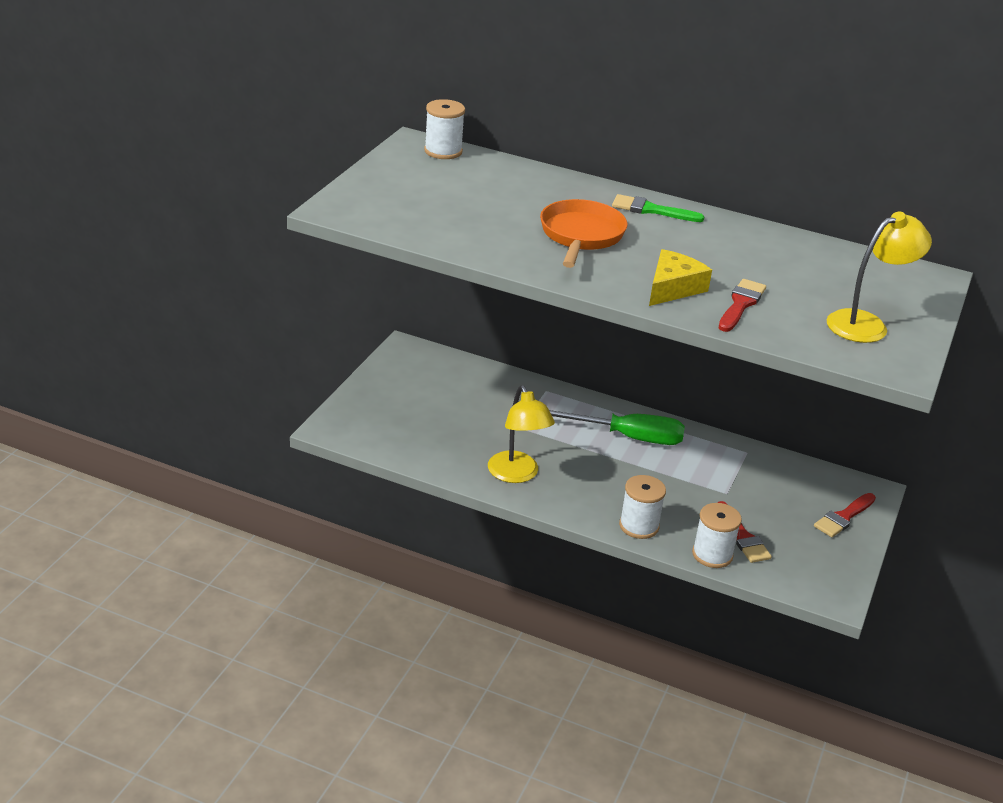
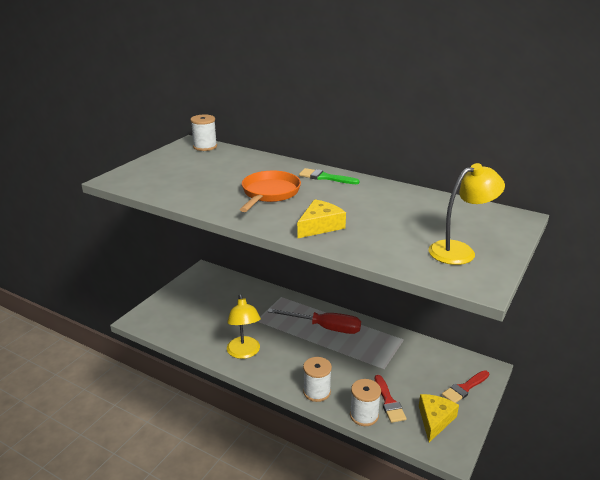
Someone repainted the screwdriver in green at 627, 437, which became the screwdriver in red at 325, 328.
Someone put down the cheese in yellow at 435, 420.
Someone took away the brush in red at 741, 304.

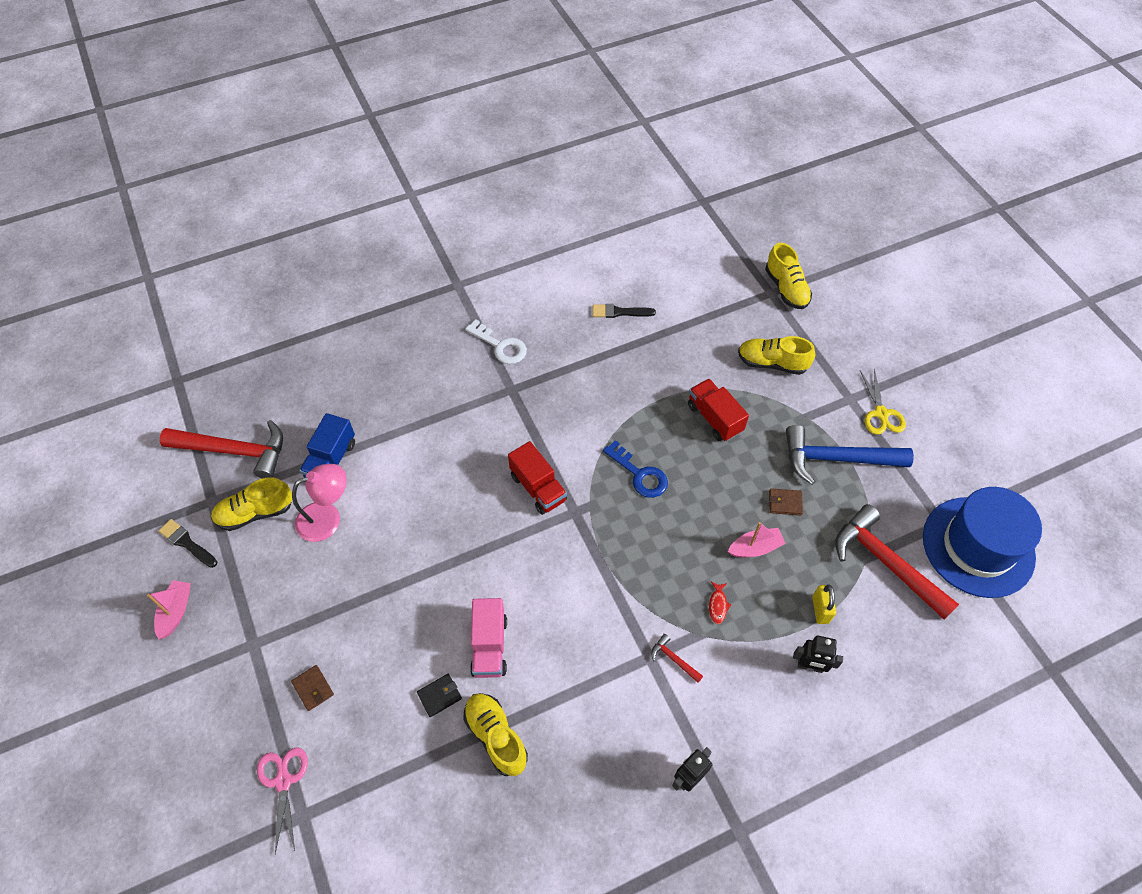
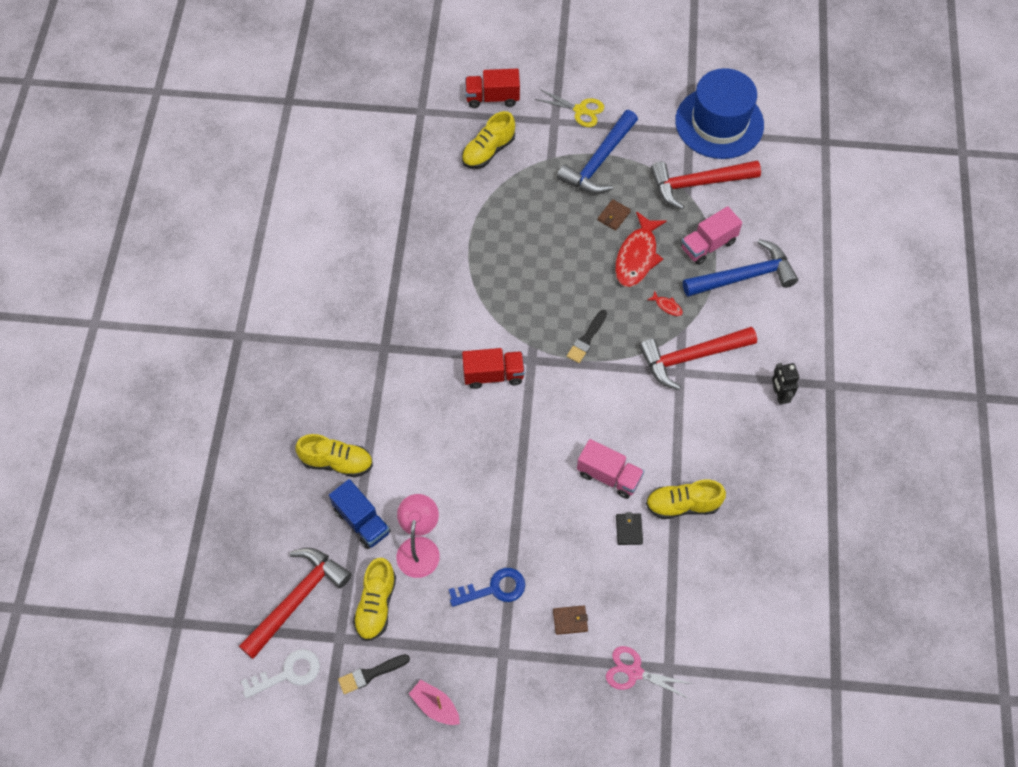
Someone carried the key in white from 500, 346 to 288, 673.
Someone carried the shoe in yellow from 786, 288 to 337, 462.
Someone carried the key in blue from 639, 474 to 494, 588.
Someone carried the truck in red from 714, 418 to 492, 98.
Someone carried the brush in black from 619, 312 to 586, 339.
Someone swapped the boat in pink at 755, 548 for the fish in red at 637, 256.
Someone scaled the hammer in red at 673, 659 by 2.43.
Someone swapped the padlock in yellow at 820, 610 for the truck in pink at 708, 245.
Someone swapped the robot in black at 810, 666 for the hammer in blue at 744, 276.

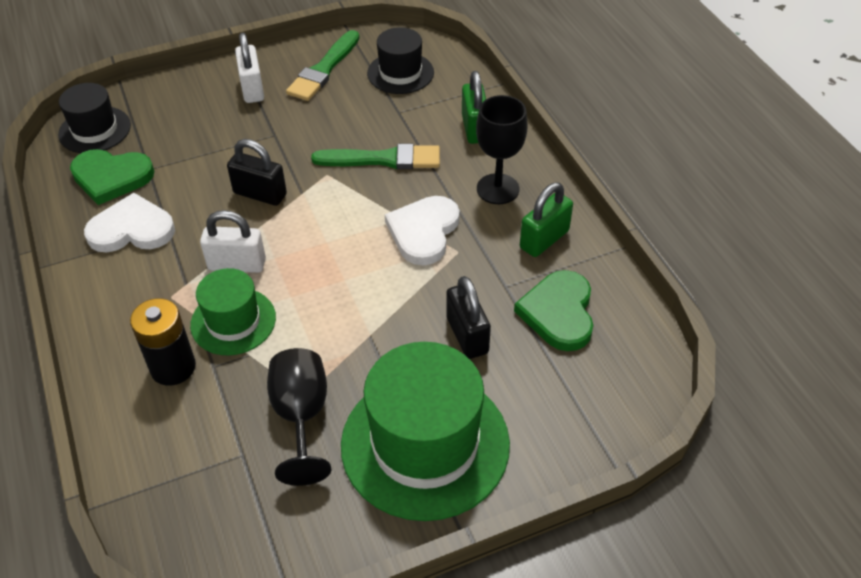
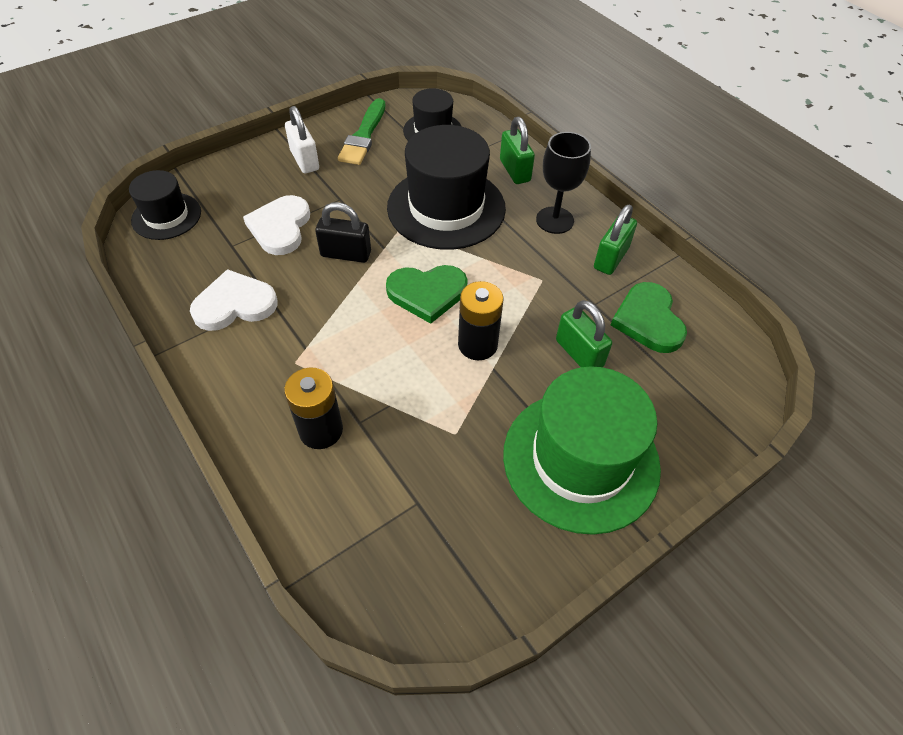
Someone carried the heart in white from 423, 232 to 280, 227.
Someone carried the heart in green from 111, 177 to 427, 293.
Someone swapped the brush in green at 383, 159 for the hat in black at 446, 208.
Someone put down the battery in black at 477, 345.
Someone repainted the padlock in black at 467, 335, which became the padlock in green at 579, 353.
Someone took away the hat in green at 233, 321.
Someone took away the padlock in white at 237, 264.
Someone took away the goblet in black at 301, 416.

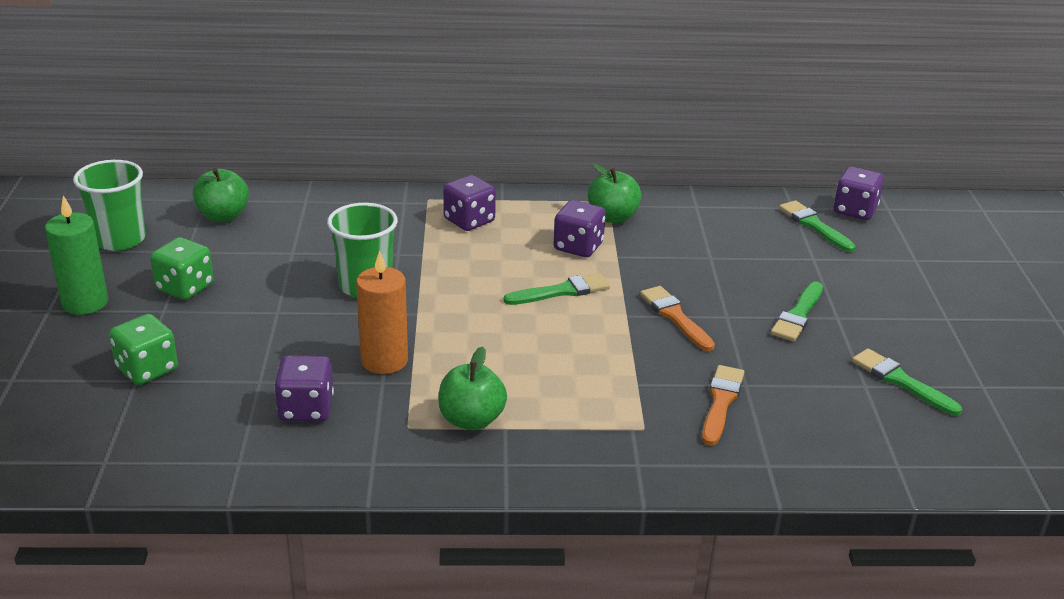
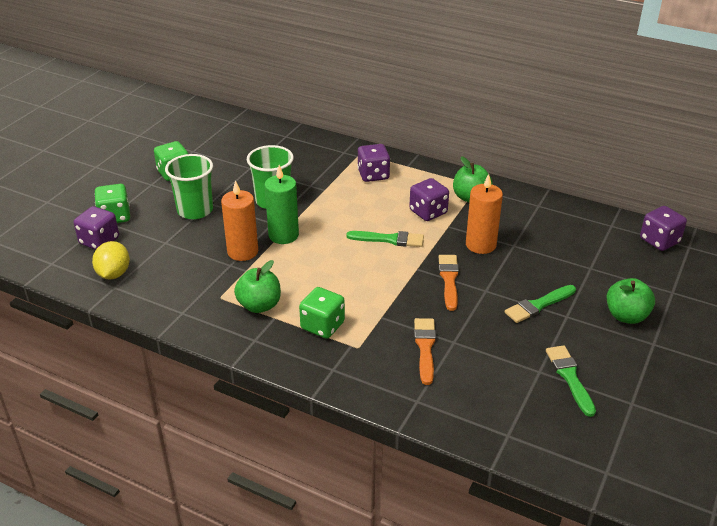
Someone carried the dice in purple from 306, 409 to 99, 241.
Someone put down the lemon in yellow at 114, 274.
Someone carried the cup in green from 119, 240 to 195, 210.
Someone carried the candle in green from 85, 303 to 283, 235.
Someone put down the dice in green at 322, 326.
Someone rotated the brush in orange at 721, 402 by 45 degrees counterclockwise.
Someone put down the candle in orange at 480, 245.
Someone carried the apple in green from 223, 216 to 626, 316.
Someone took away the brush in green at 814, 225.

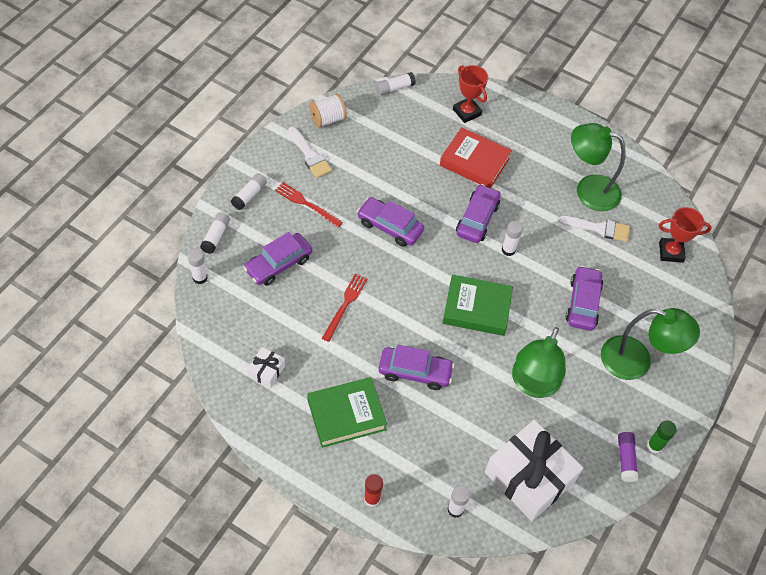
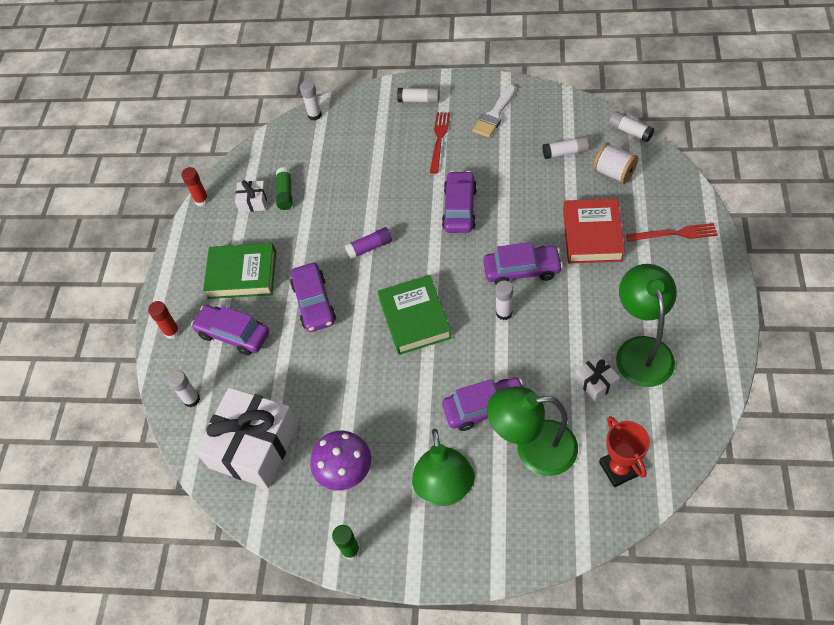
Someone put down the glue stick in red at 202, 200.
Someone carried the car in purple from 278, 264 to 233, 334.
Someone rotated the book in green at 346, 415 by 45 degrees counterclockwise.
Someone put down the glue stick in green at 285, 193.
Someone put down the mushroom in purple at 345, 471.
Someone carried the glue stick in purple from 625, 459 to 369, 247.
Someone carried the lamp in green from 532, 385 to 533, 449.
Someone carried the glue stick in white from 216, 236 to 565, 152.
Someone swapped the brush in white at 599, 228 for the gift in white at 596, 382.
Someone carried the spool in white from 327, 119 to 614, 173.
Someone carried the fork in red from 345, 305 to 675, 234.
Someone took away the trophy in red at 467, 112.

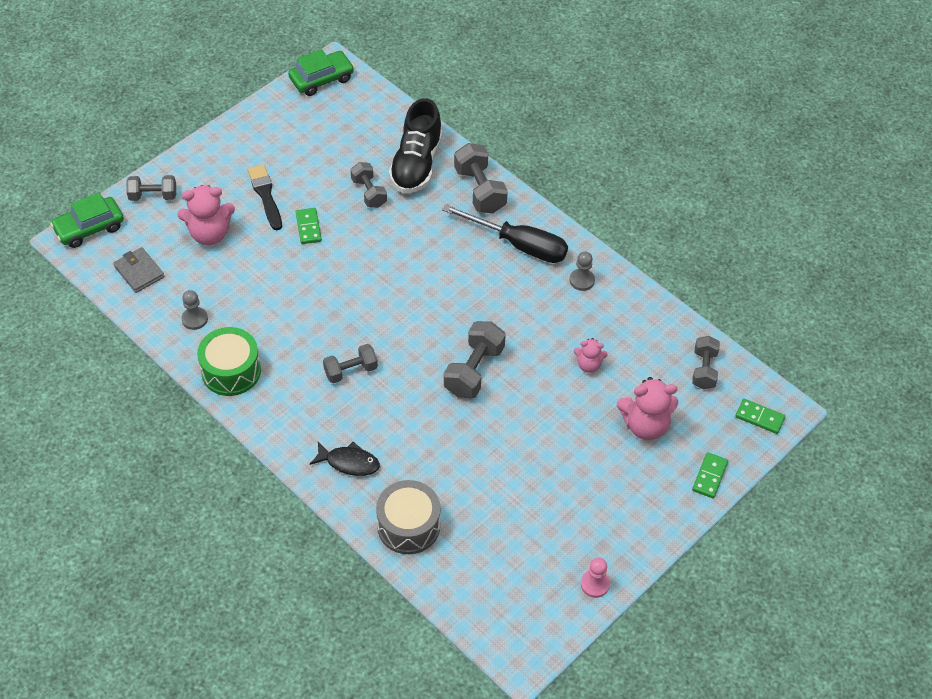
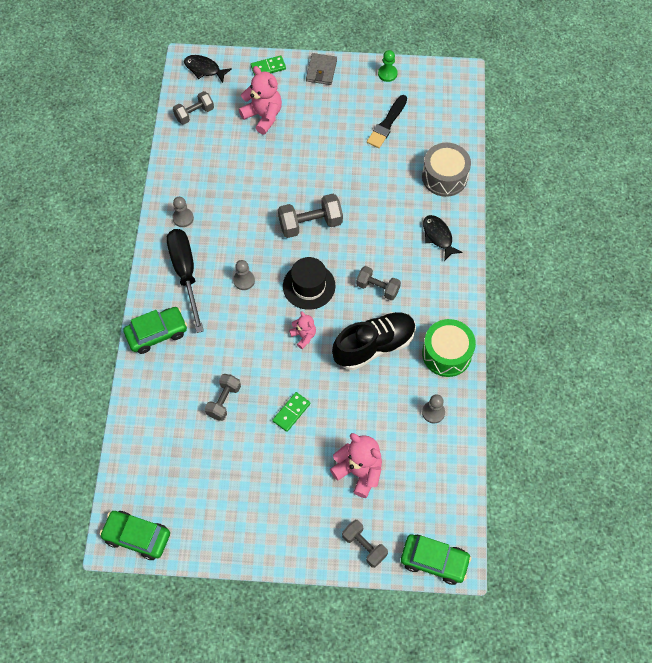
Someone swapped the dumbbell in grey at 480, 190 for the car in green at 157, 333.
Someone swapped the domino in green at 759, 417 for the fish in black at 204, 69.
Someone put down the pawn in grey at 244, 280.
Someone put down the hat in black at 309, 286.
Someone carried the teddy bear in pink from 588, 365 to 303, 336.
Someone carried the wallet in grey from 139, 272 to 321, 71.
Someone carried the shoe in black from 416, 164 to 374, 346.
Someone carried the brush in black from 265, 195 to 387, 124.
Someone repainted the pawn in pink at 595, 584, which became the pawn in green at 387, 74.

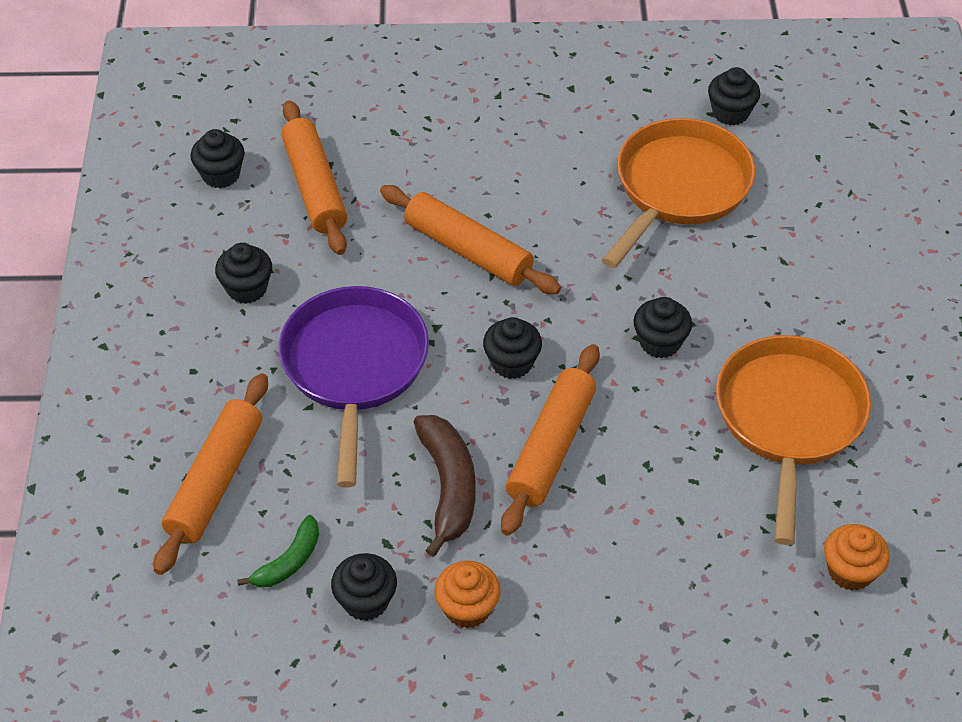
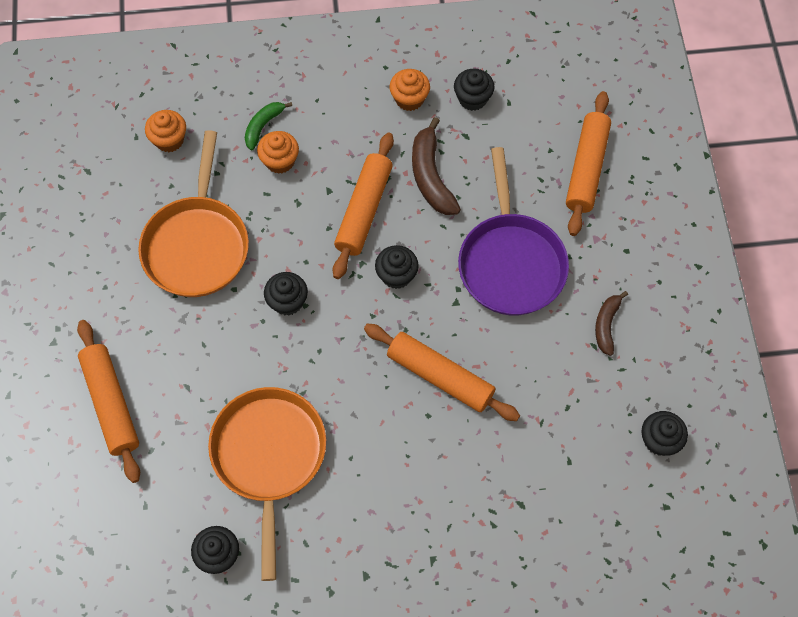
Someone carried the rolling pin in orange from 315, 187 to 111, 404.
Someone rotated the pan in orange at 678, 188 by 150 degrees clockwise.
Someone carried the banana in green from 289, 561 to 263, 126.
Someone put down the cupcake in orange at 280, 161.
Someone swapped the cupcake in black at 247, 288 for the banana in brown at 606, 325.

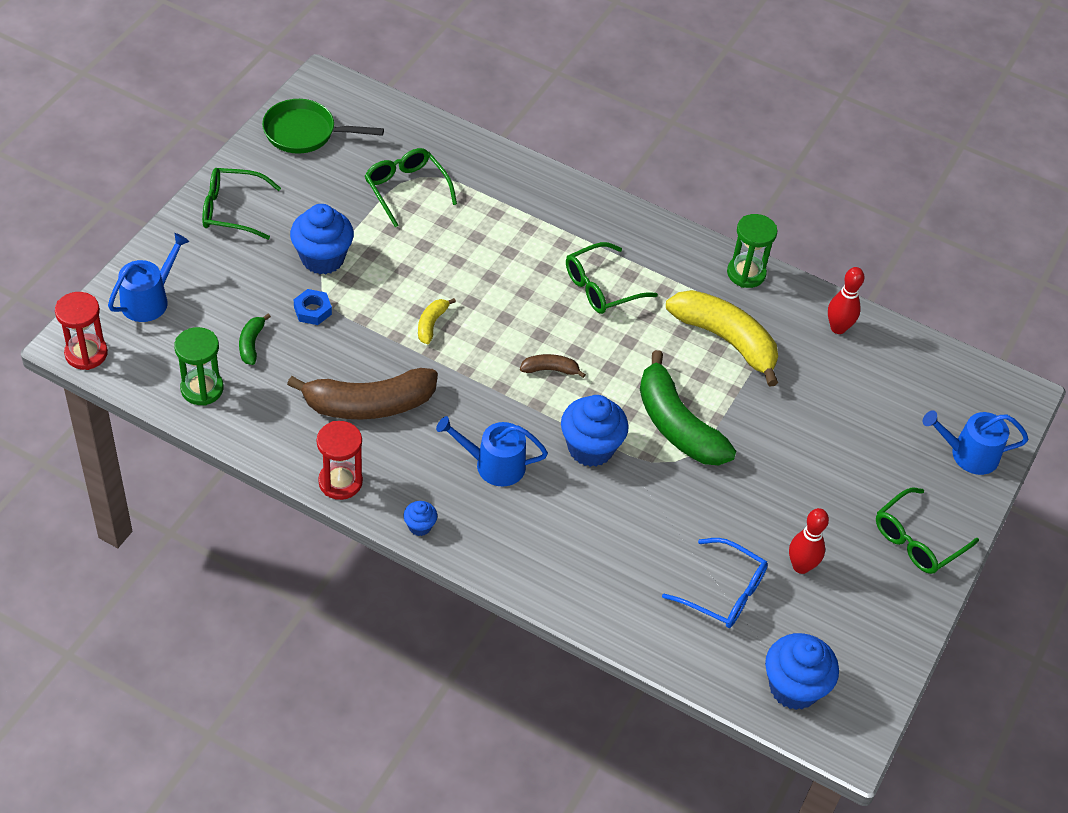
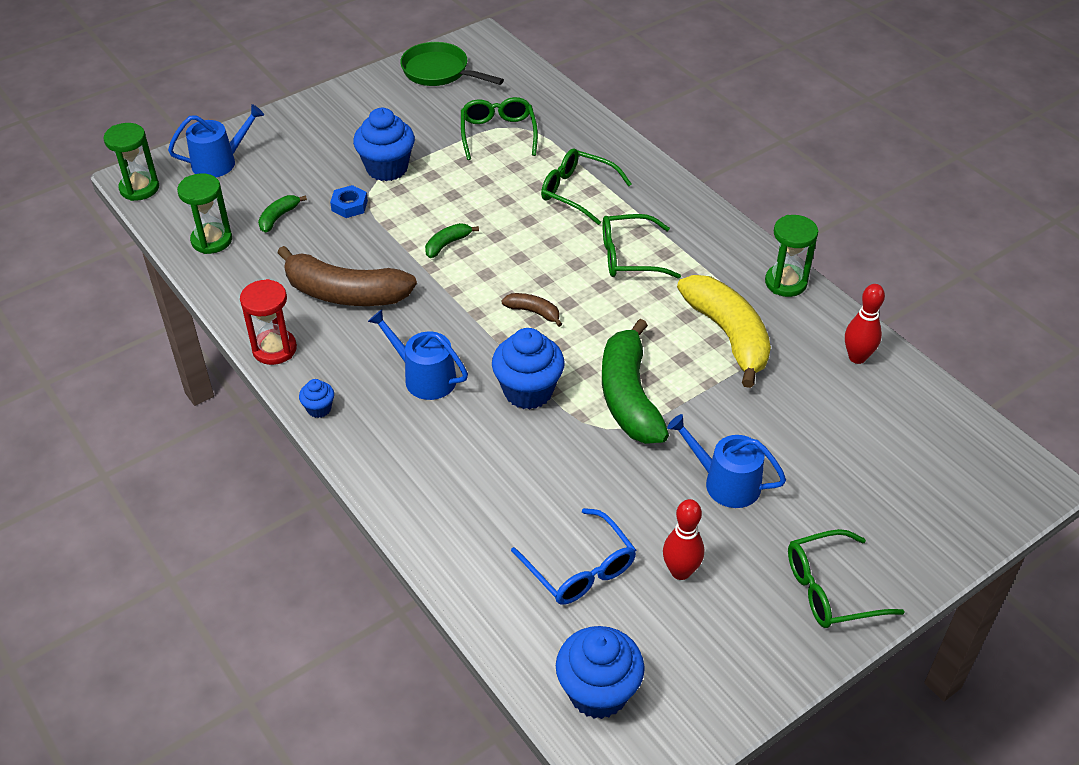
Someone repainted the hourglass in red at 86, 353, which became the hourglass in green at 139, 188.
Someone repainted the banana in yellow at 431, 324, which became the banana in green at 447, 244.
Someone carried the glasses in green from 232, 210 to 577, 192.
Someone carried the watering can in blue from 968, 454 to 725, 483.

